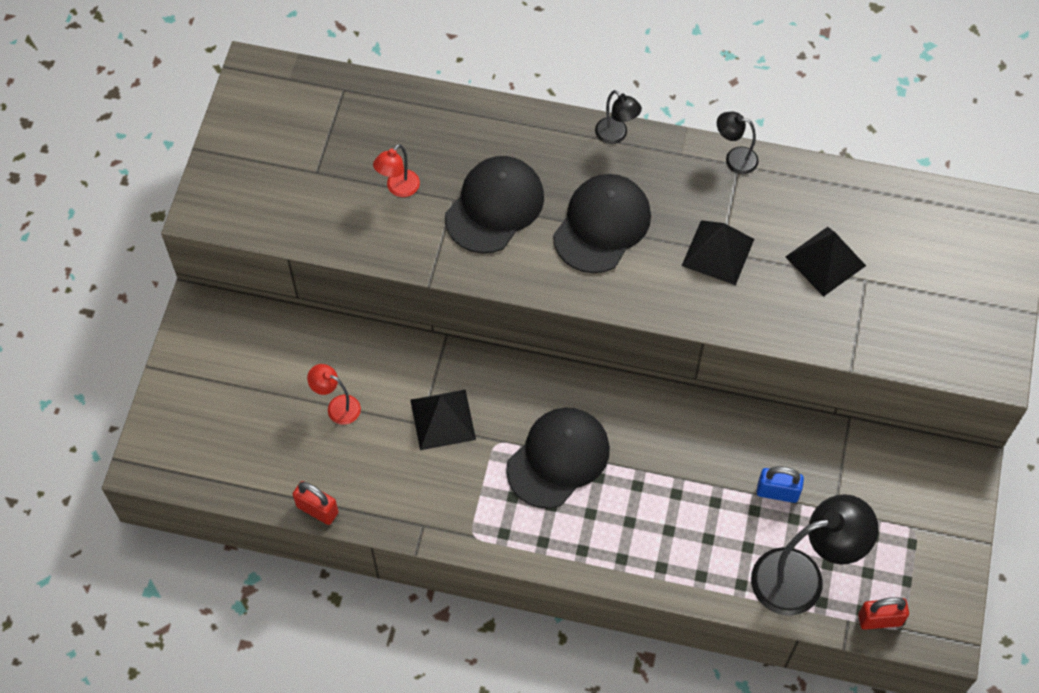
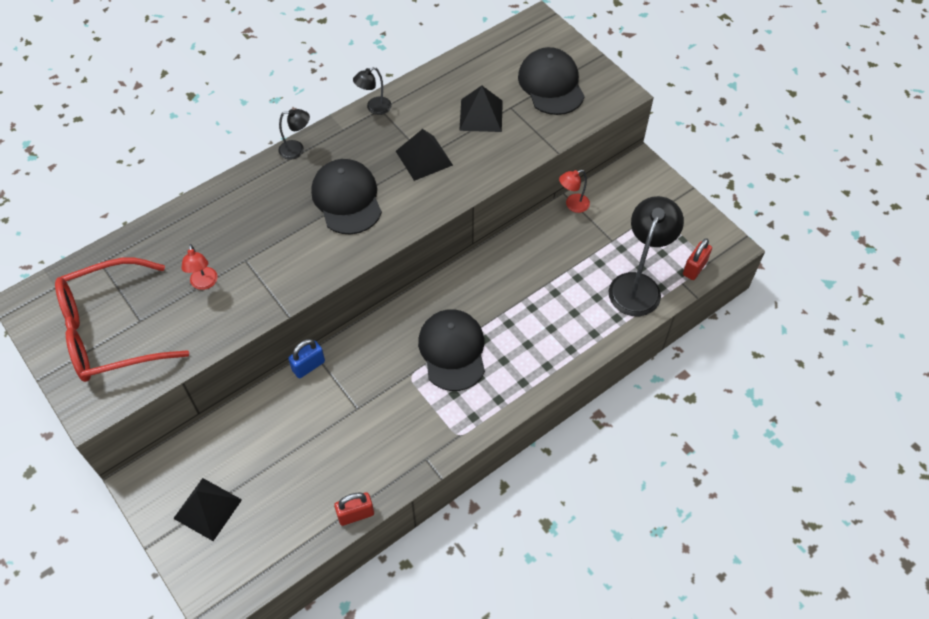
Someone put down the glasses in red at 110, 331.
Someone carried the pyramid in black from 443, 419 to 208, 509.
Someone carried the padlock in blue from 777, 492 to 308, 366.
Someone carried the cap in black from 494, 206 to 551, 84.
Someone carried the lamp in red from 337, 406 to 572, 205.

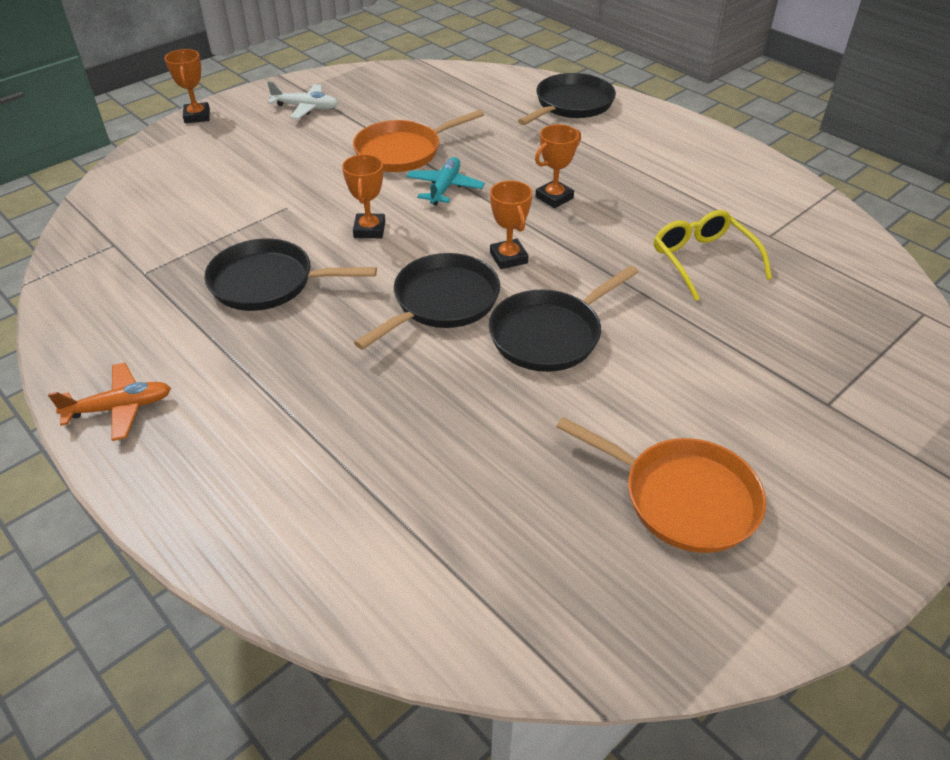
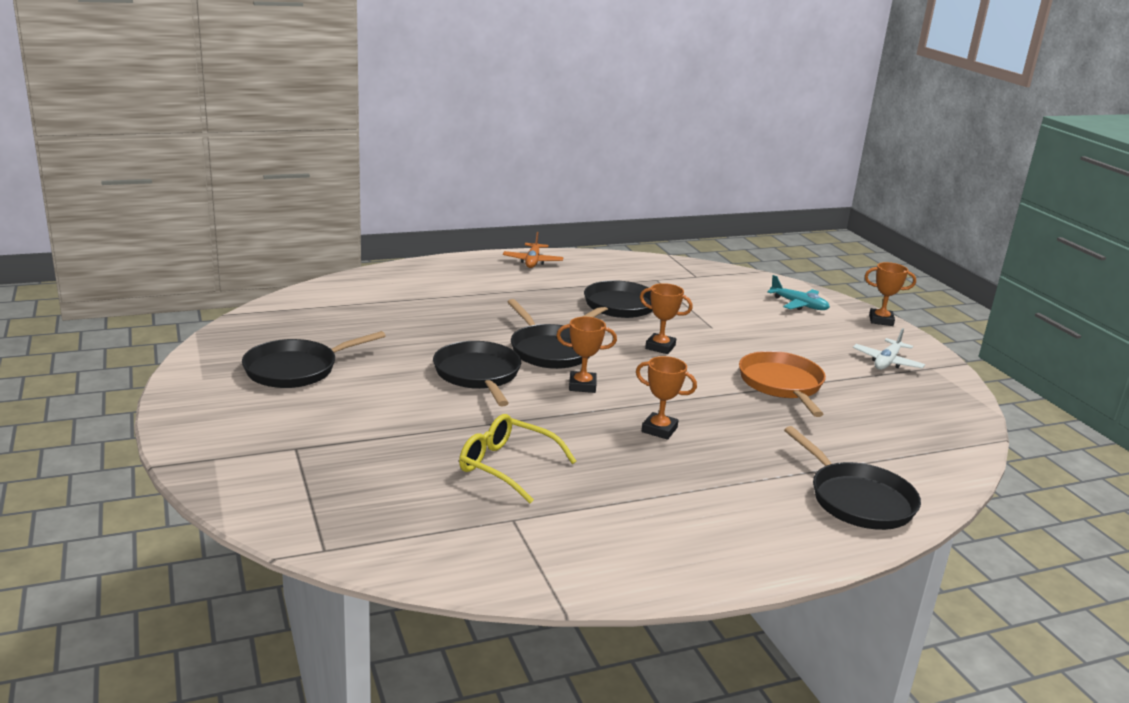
Someone repainted the pan in orange at 682, 498, which became the pan in black at 296, 369.
Someone rotated the glasses in yellow at 703, 260 by 150 degrees counterclockwise.
Someone rotated the trophy in orange at 554, 197 by 45 degrees counterclockwise.
Someone carried the plane in turquoise from 445, 188 to 799, 305.

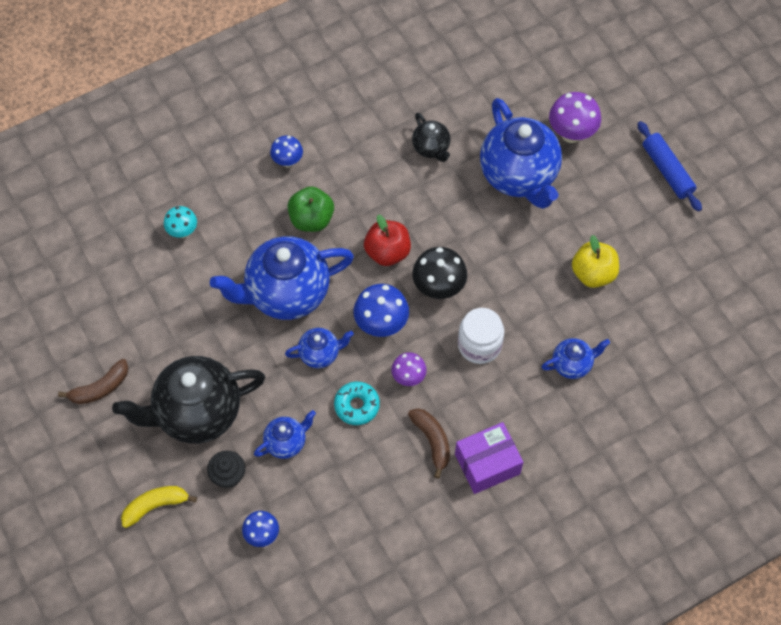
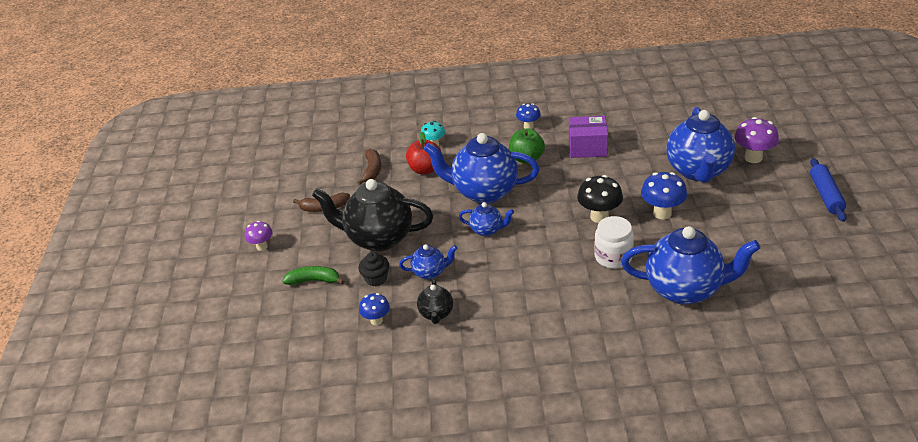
Someone carried the mushroom in purple from 408, 377 to 262, 246.
Someone repainted the banana in yellow at 155, 506, which became the banana in green at 314, 280.
Someone carried the banana in brown from 432, 441 to 372, 170.
Someone carried the apple in red from 387, 252 to 425, 169.
Someone carried the teapot in black from 431, 148 to 436, 314.
Someone carried the box in purple from 487, 464 to 587, 147.
Someone scaled the teapot in blue at 572, 364 by 2.09.
Someone carried the mushroom in blue from 381, 324 to 662, 213.
Someone took away the donut in turquoise at 357, 405.
Someone took away the apple in yellow at 593, 273.

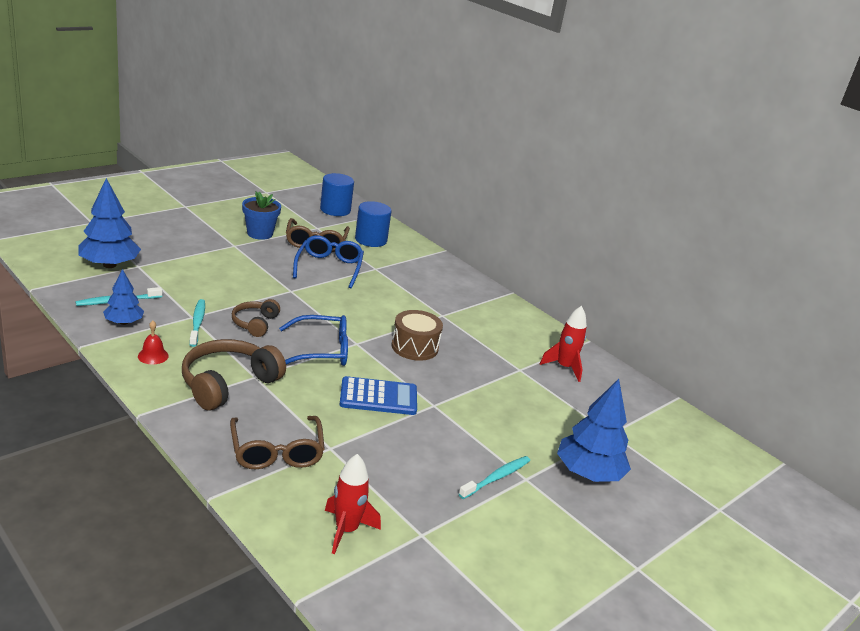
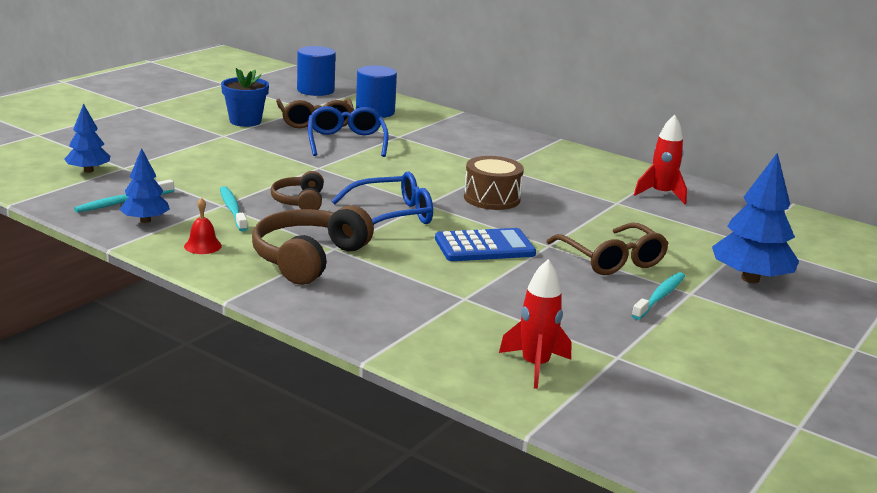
Someone scaled the tree in blue at 109, 265 by 0.59.
Someone carried the glasses in brown from 276, 451 to 611, 260.

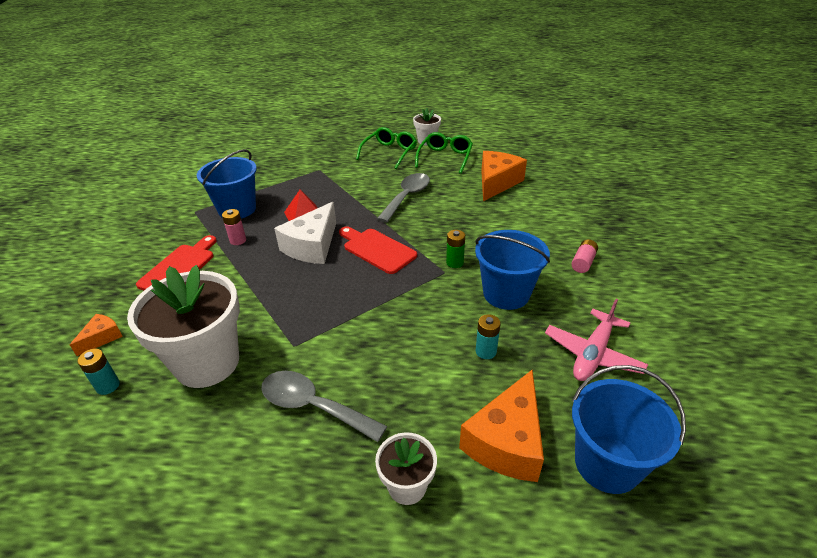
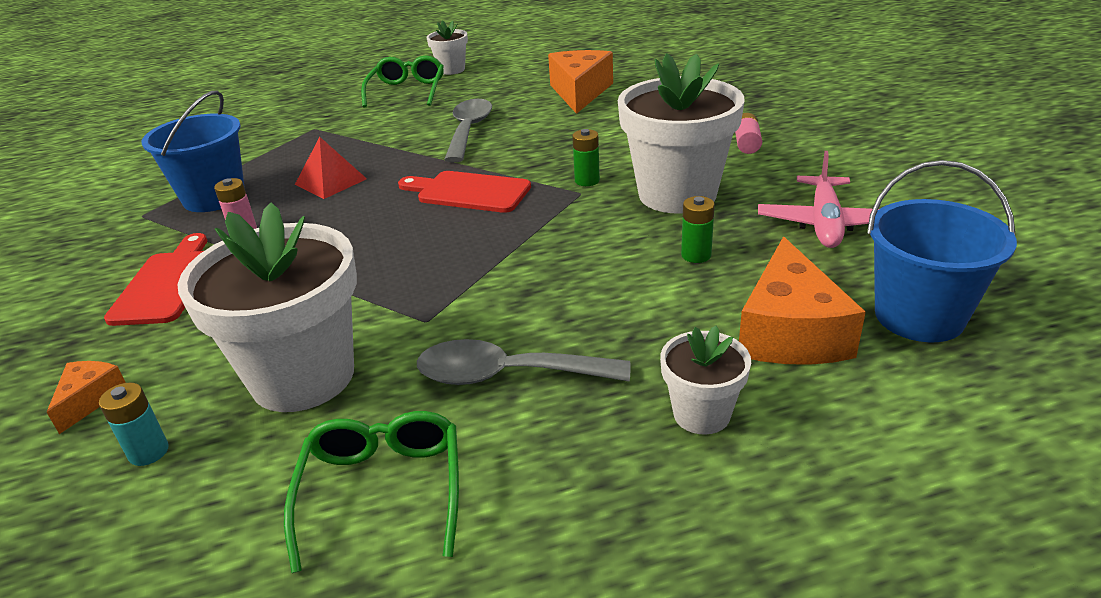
Someone carried the glasses in green from 445, 158 to 383, 491.
Someone swapped the bucket in blue at 506, 293 for the flower pot in white at 677, 194.
Someone repainted the battery in turquoise at 486, 351, which became the battery in green at 696, 255.
Someone took away the cheese in white at 312, 246.

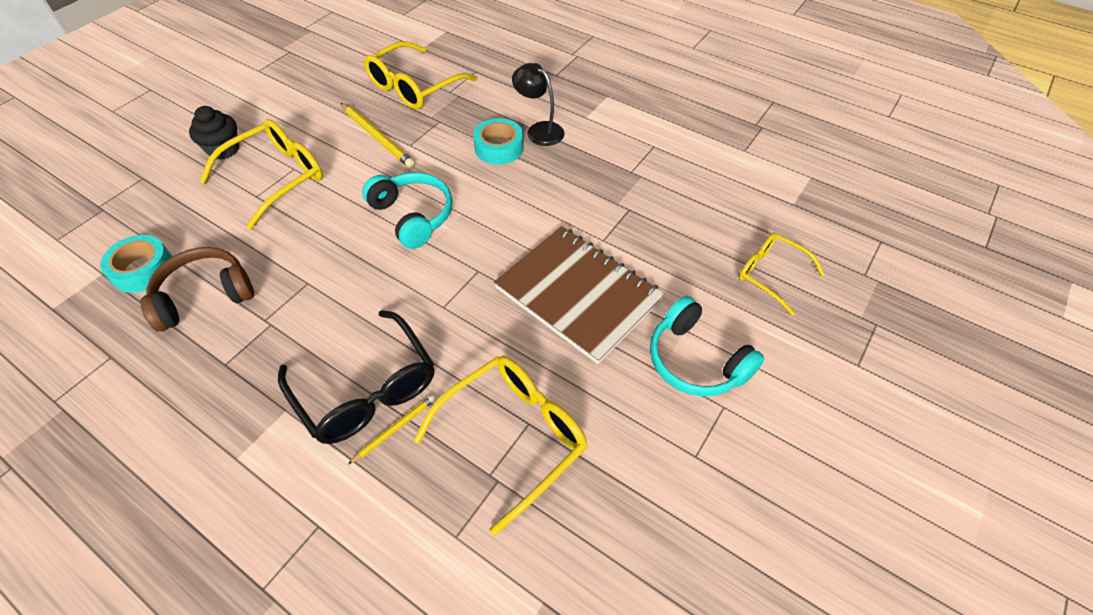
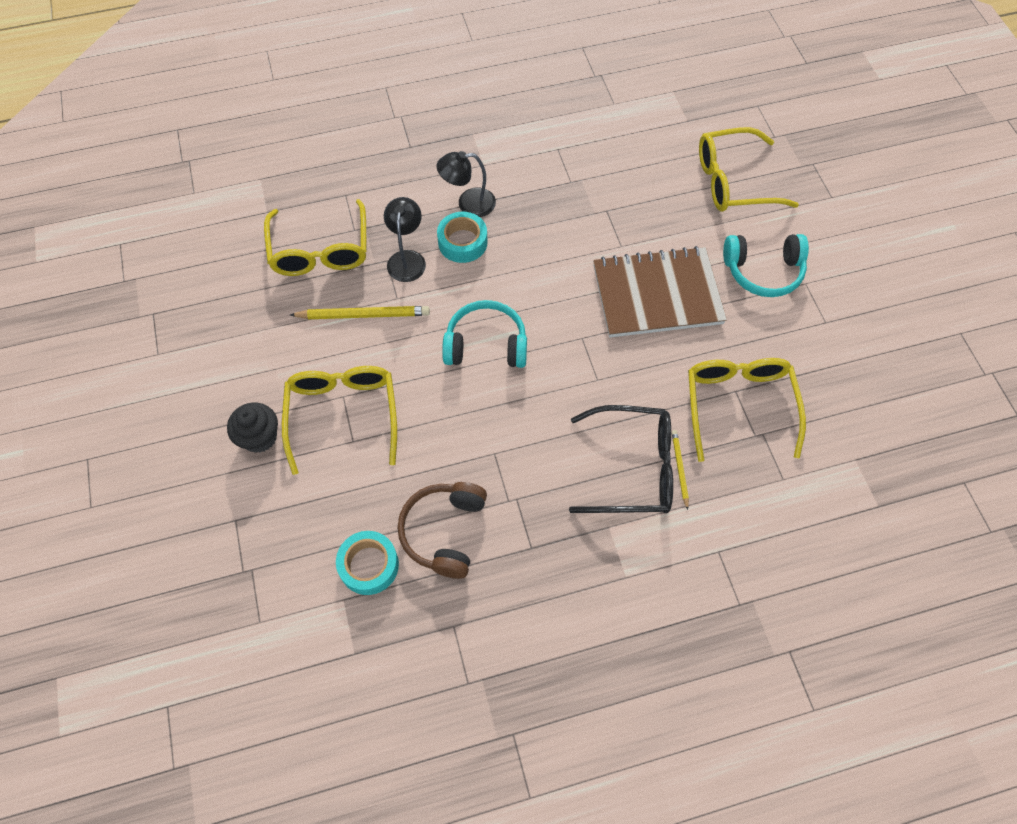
Someone put down the lamp in black at 407, 259.
Someone scaled the glasses in yellow at 771, 274 by 1.58.

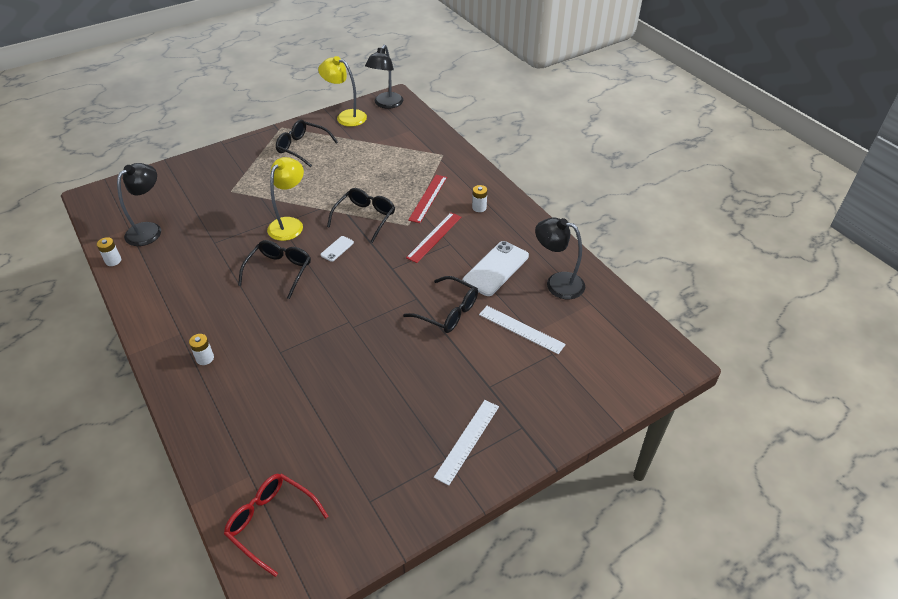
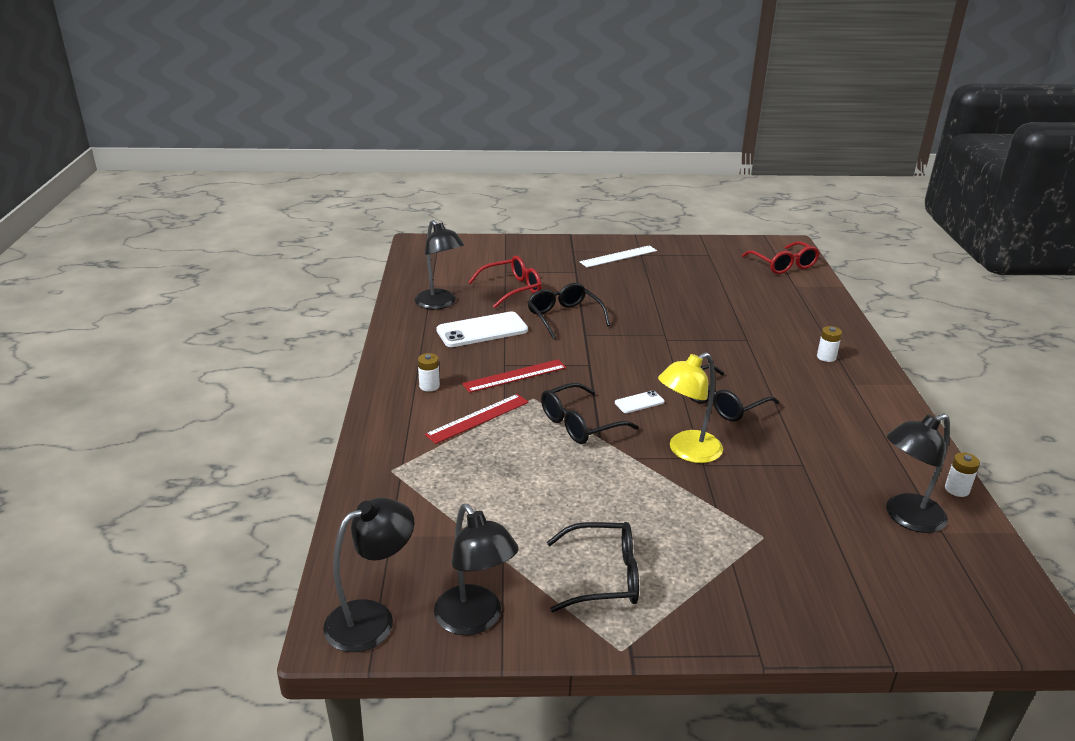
Someone repainted the lamp in yellow at 346, 116, which became the lamp in black at 475, 620.
Someone swapped the ruler in white at 521, 329 for the glasses in red at 512, 289.
Someone rotated the glasses in black at 302, 148 by 60 degrees counterclockwise.

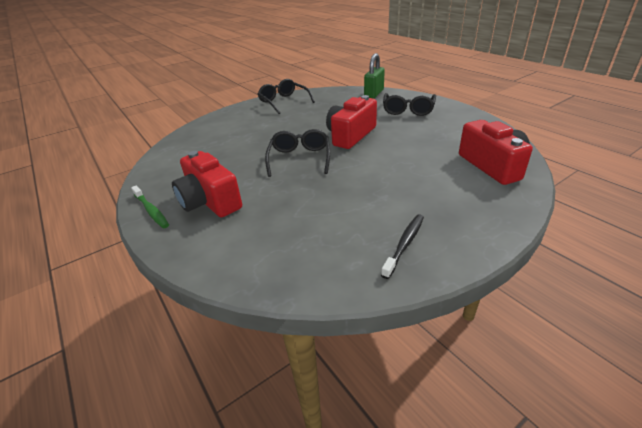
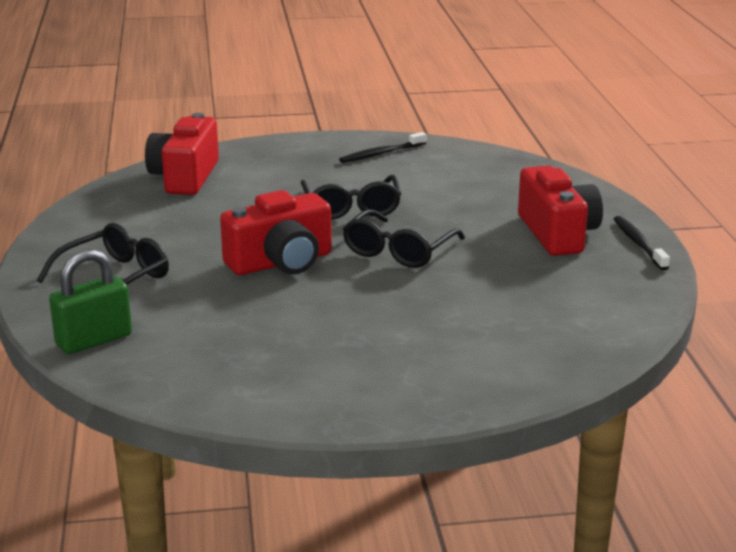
Someone carried the glasses in black from 283, 102 to 351, 208.
Someone repainted the toothbrush in green at 151, 211, which became the toothbrush in black at 638, 243.

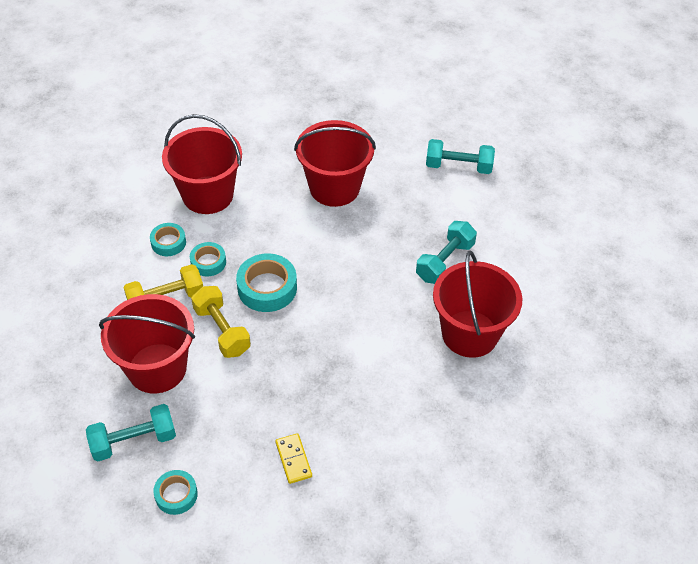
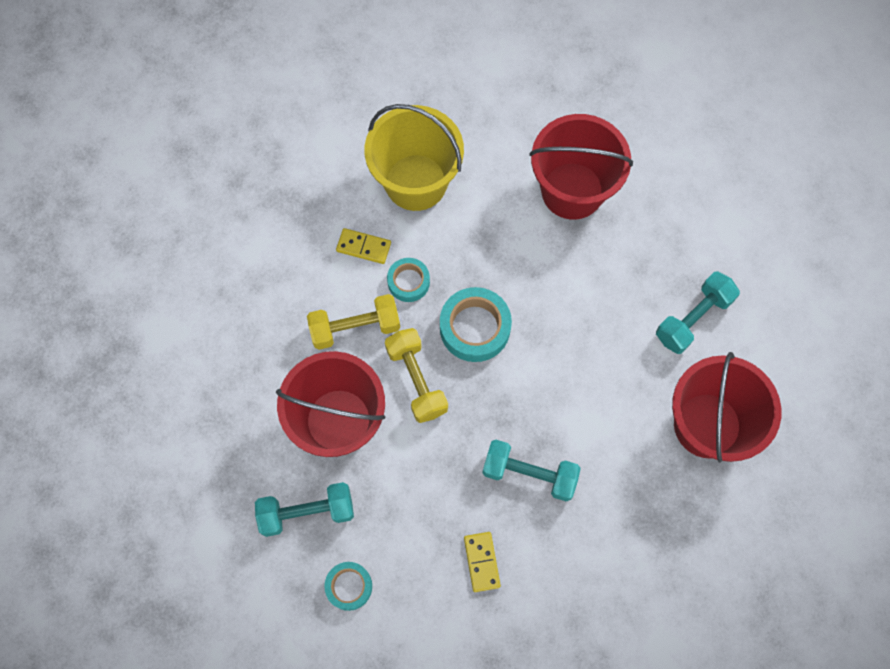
Someone swapped the tape in turquoise at 168, 243 for the domino in yellow at 363, 247.
Someone repainted the bucket in red at 208, 195, which became the bucket in yellow at 416, 182.
Someone carried the dumbbell in turquoise from 458, 166 to 529, 473.

